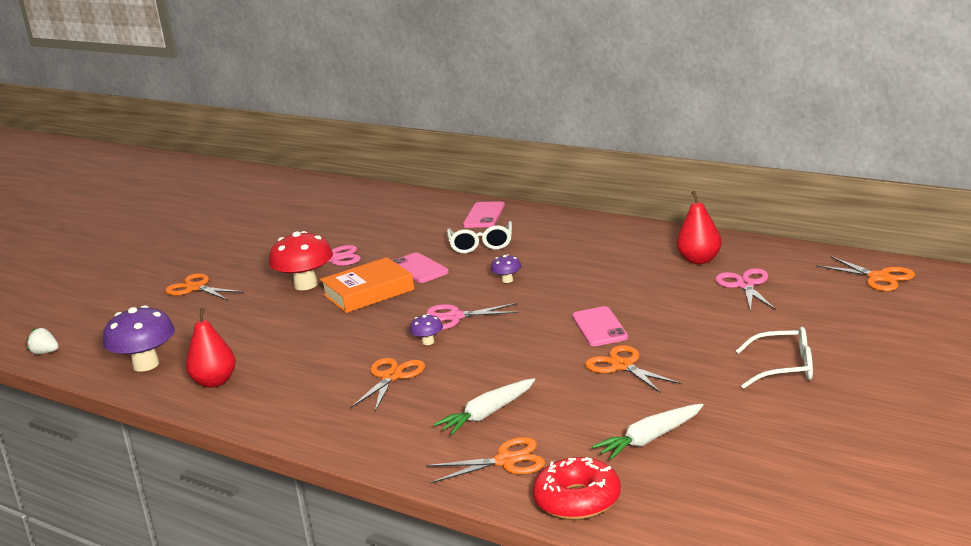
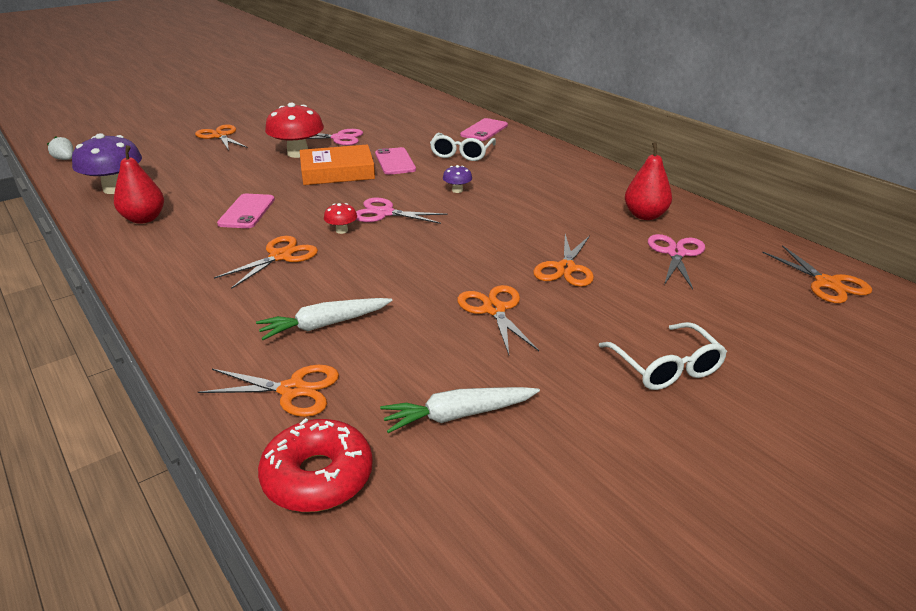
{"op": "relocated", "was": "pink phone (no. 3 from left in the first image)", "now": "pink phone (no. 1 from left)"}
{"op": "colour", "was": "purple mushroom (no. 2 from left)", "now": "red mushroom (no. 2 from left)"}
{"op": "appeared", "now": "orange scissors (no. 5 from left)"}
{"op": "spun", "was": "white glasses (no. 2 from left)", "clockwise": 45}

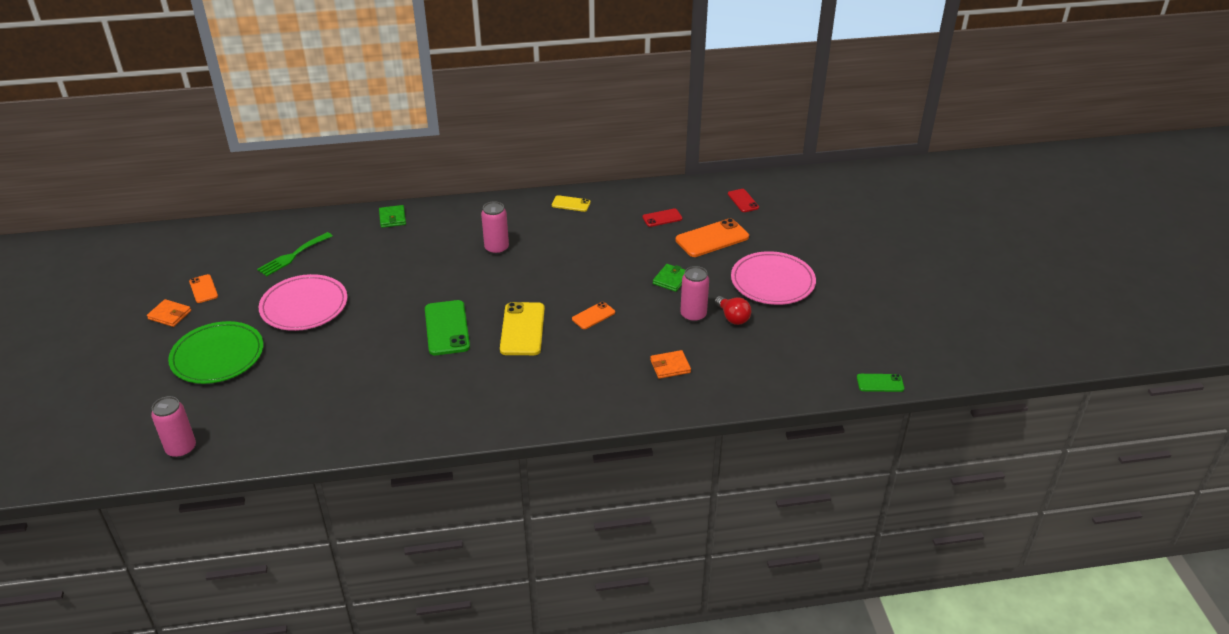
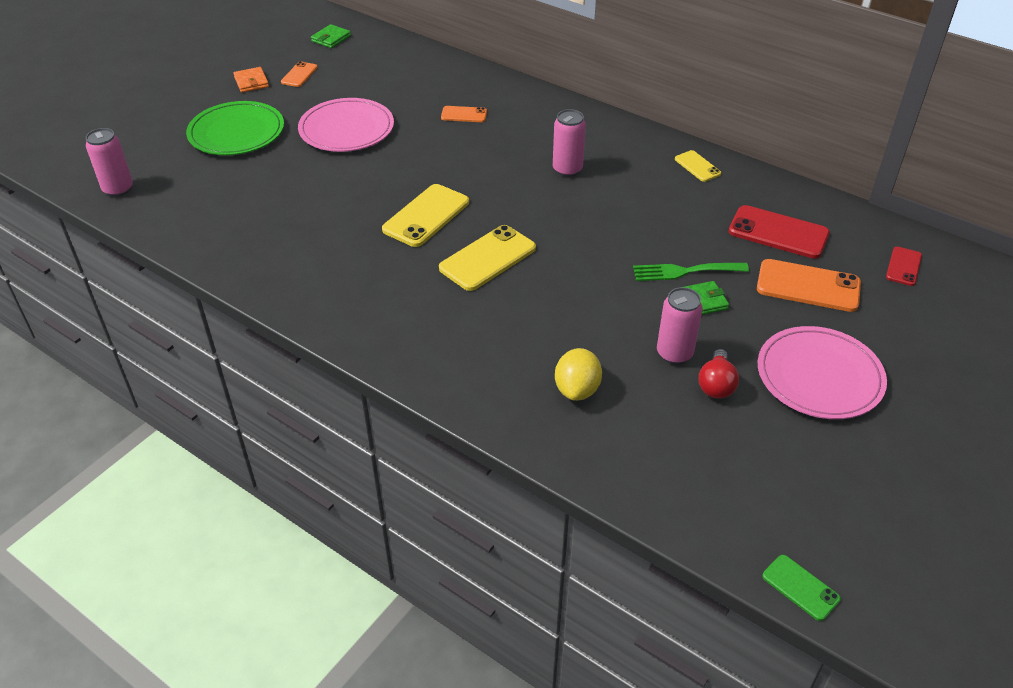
{"op": "relocated", "was": "green wallet (no. 1 from left)"}
{"op": "colour", "was": "green phone (no. 1 from left)", "now": "yellow phone (no. 1 from left)"}
{"op": "relocated", "was": "orange phone (no. 2 from left)"}
{"op": "exchanged", "was": "orange wallet (no. 2 from left)", "now": "yellow lemon"}
{"op": "relocated", "was": "green fork"}
{"op": "size", "was": "red phone (no. 1 from left)", "ratio": 1.81}

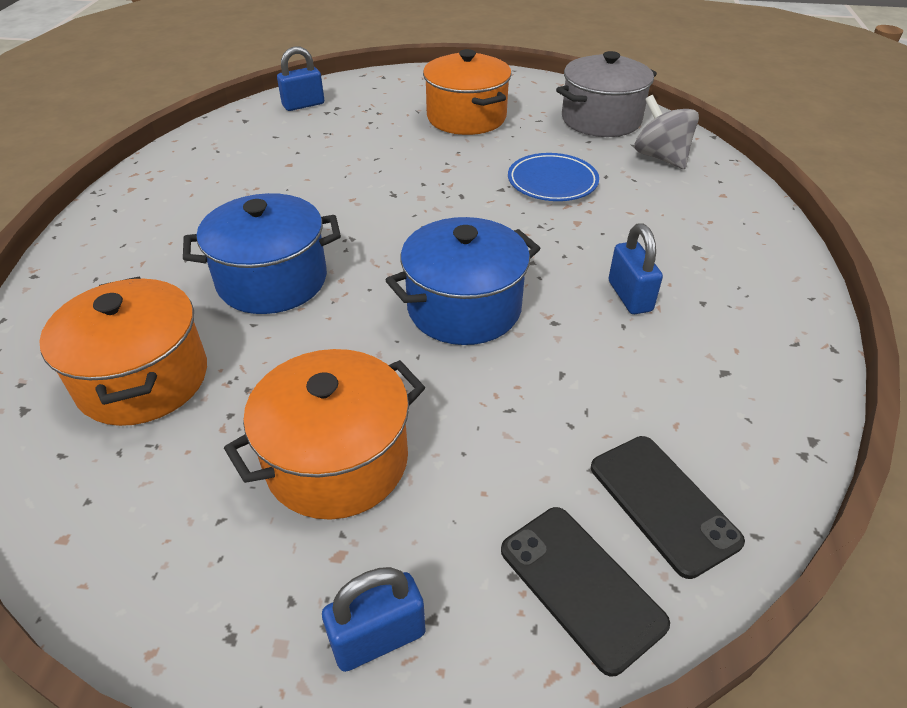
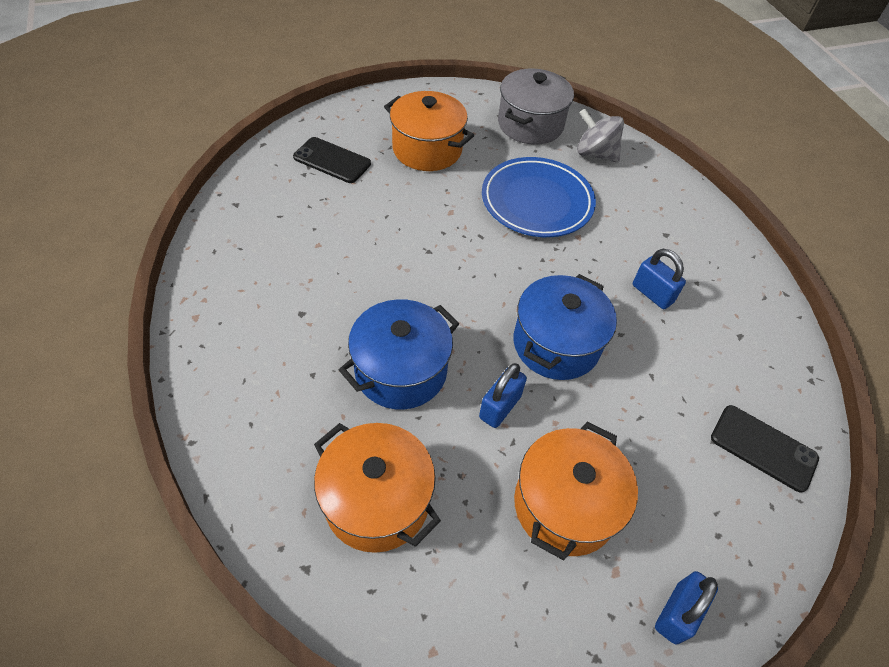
{"op": "relocated", "was": "black phone (no. 1 from left)"}
{"op": "relocated", "was": "blue padlock (no. 1 from left)"}
{"op": "size", "was": "blue plate", "ratio": 1.54}

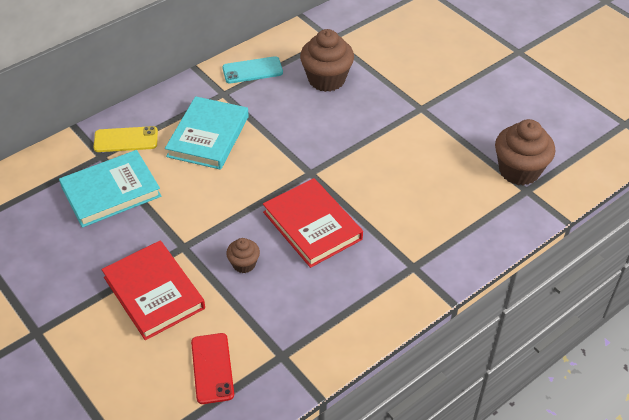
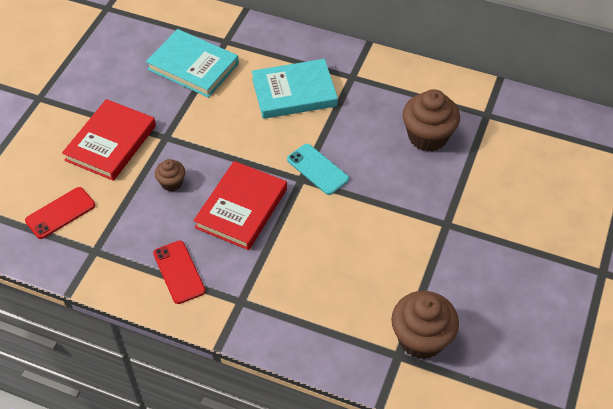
{"op": "appeared", "now": "red phone (no. 2 from left)"}
{"op": "relocated", "was": "turquoise phone"}
{"op": "missing", "was": "yellow phone"}

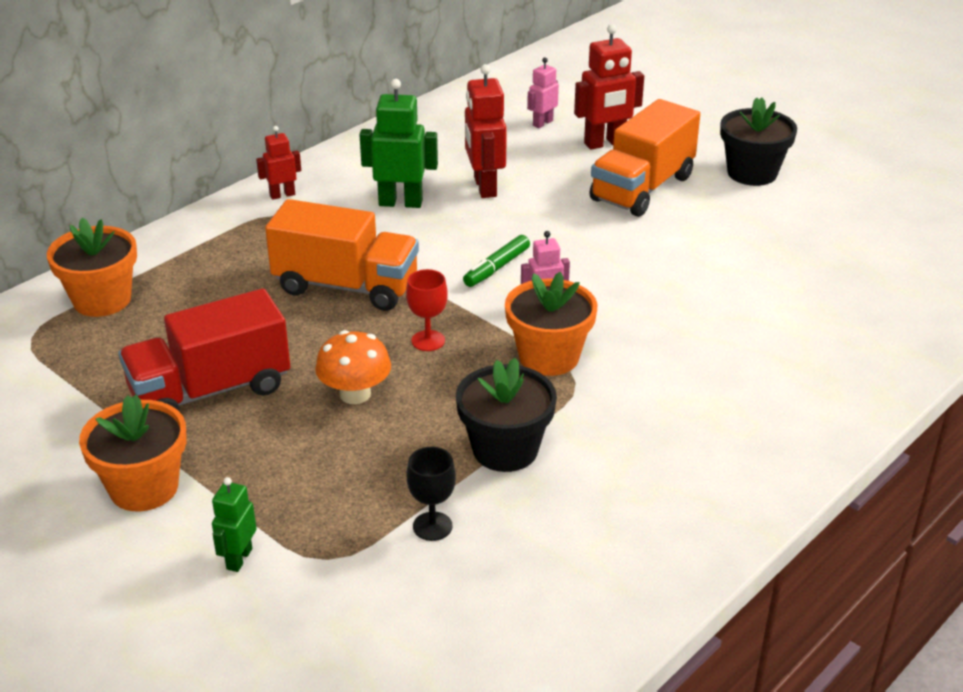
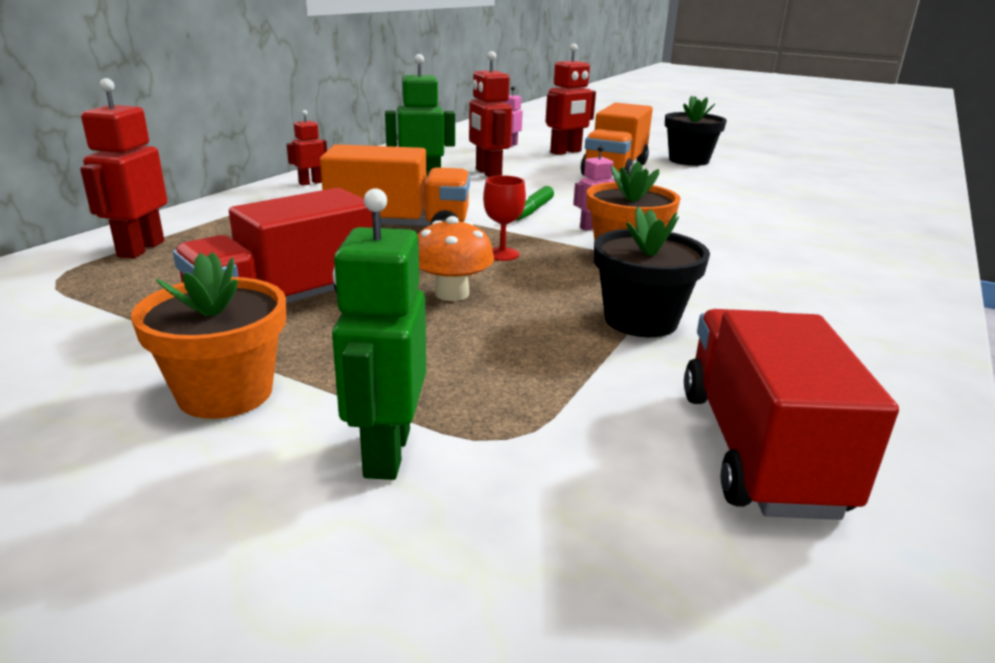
{"op": "exchanged", "was": "orange flower pot (no. 1 from left)", "now": "red robot (no. 1 from left)"}
{"op": "size", "was": "green robot (no. 1 from left)", "ratio": 1.73}
{"op": "appeared", "now": "red truck (no. 2 from left)"}
{"op": "missing", "was": "black goblet"}

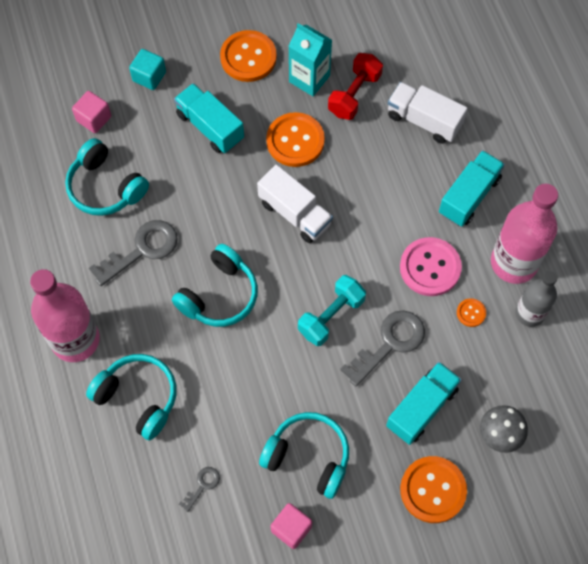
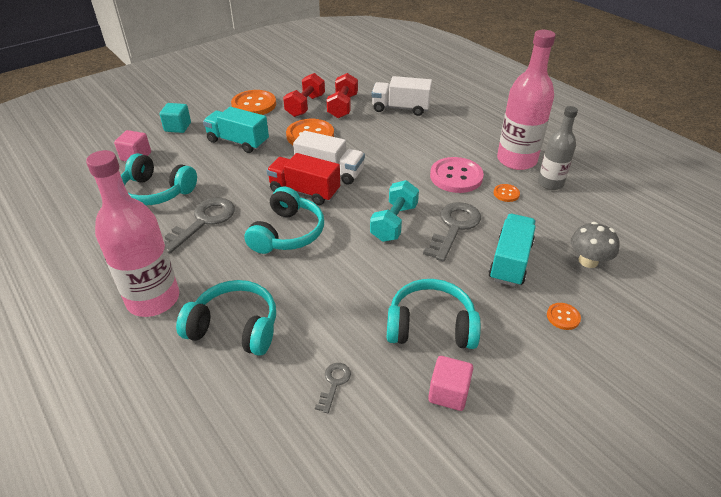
{"op": "appeared", "now": "red truck"}
{"op": "exchanged", "was": "turquoise carton", "now": "red dumbbell (no. 1 from left)"}
{"op": "size", "was": "orange button (no. 3 from left in the first image)", "ratio": 0.47}
{"op": "missing", "was": "turquoise truck (no. 3 from left)"}

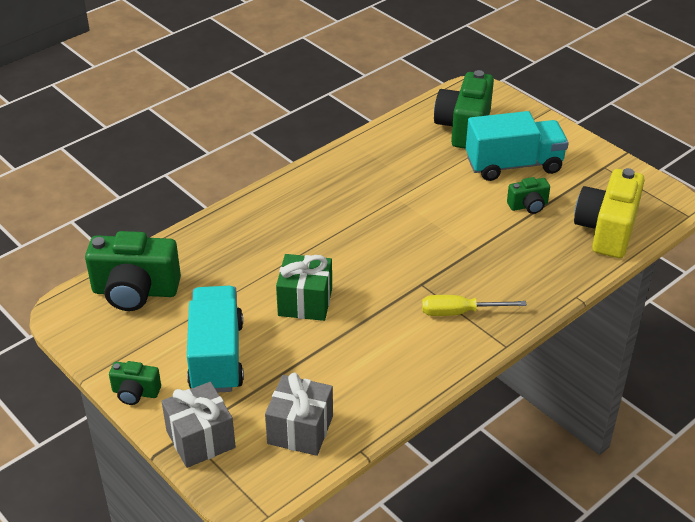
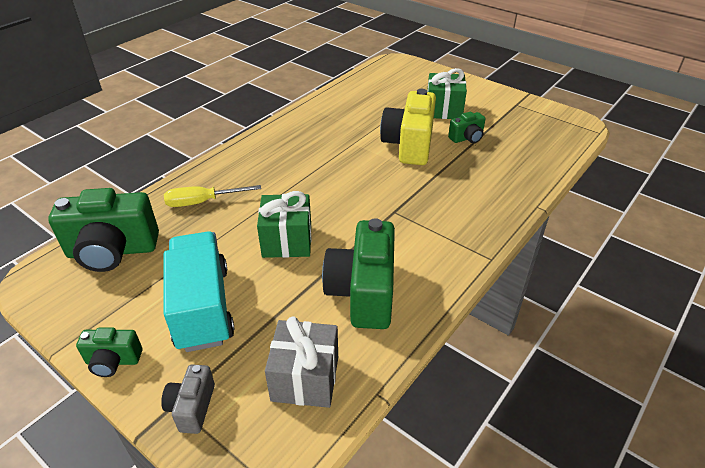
{"op": "exchanged", "was": "grey gift (no. 1 from left)", "now": "grey camera"}
{"op": "relocated", "was": "yellow screwdriver"}
{"op": "relocated", "was": "green camera (no. 3 from left)"}
{"op": "relocated", "was": "yellow camera"}
{"op": "exchanged", "was": "turquoise truck (no. 2 from left)", "now": "green gift (no. 2 from left)"}

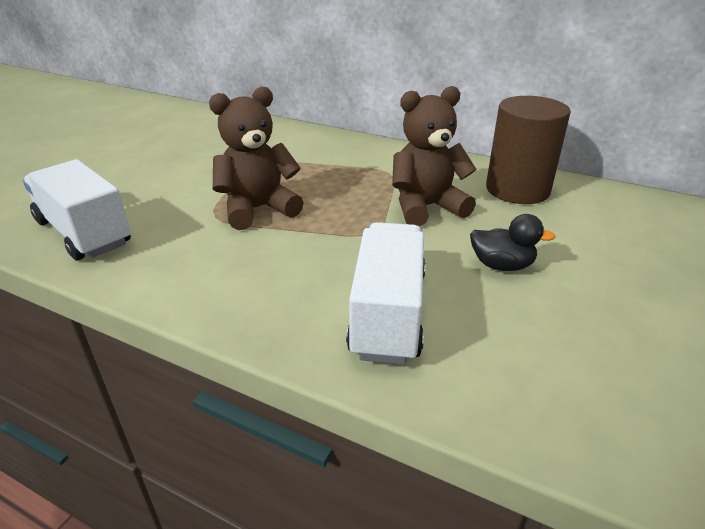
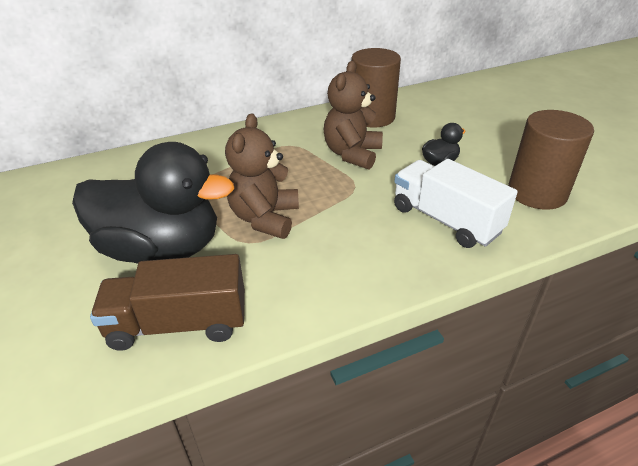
{"op": "appeared", "now": "black duck (no. 1 from left)"}
{"op": "colour", "was": "white truck (no. 1 from left)", "now": "brown truck"}
{"op": "appeared", "now": "brown cylinder (no. 2 from left)"}

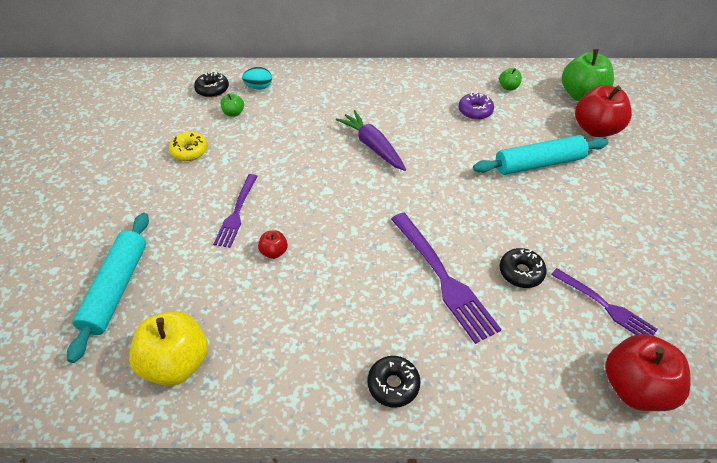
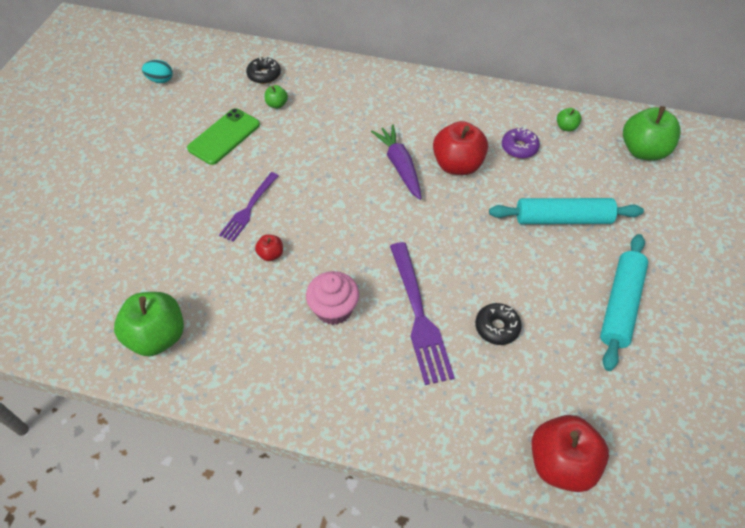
{"op": "colour", "was": "yellow apple", "now": "green apple (no. 1 from left)"}
{"op": "relocated", "was": "turquoise egg"}
{"op": "exchanged", "was": "yellow donut", "now": "green phone"}
{"op": "appeared", "now": "pink cupcake"}
{"op": "relocated", "was": "red apple (no. 2 from left)"}
{"op": "relocated", "was": "turquoise rolling pin (no. 1 from left in the first image)", "now": "turquoise rolling pin (no. 2 from left)"}
{"op": "missing", "was": "black donut (no. 2 from left)"}
{"op": "missing", "was": "purple fork (no. 3 from left)"}

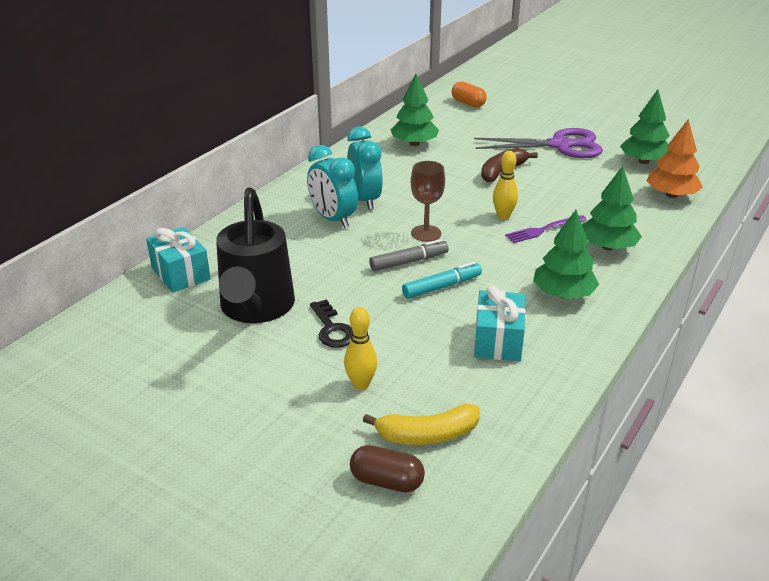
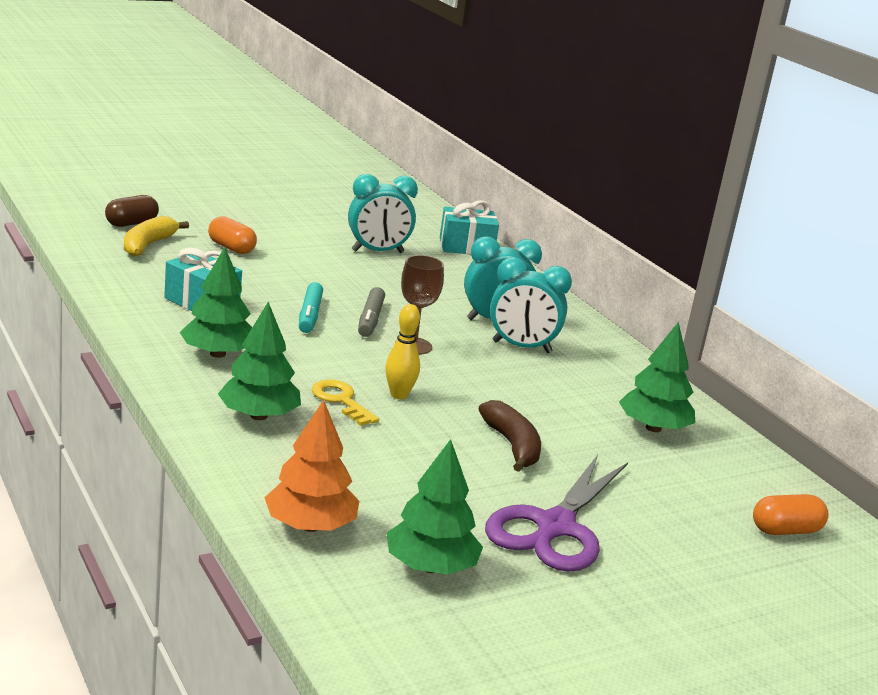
{"op": "exchanged", "was": "yellow bowling pin (no. 1 from left)", "now": "orange capsule (no. 1 from left)"}
{"op": "exchanged", "was": "purple fork", "now": "yellow key"}
{"op": "exchanged", "was": "black watering can", "now": "turquoise clock (no. 1 from left)"}
{"op": "missing", "was": "black key"}

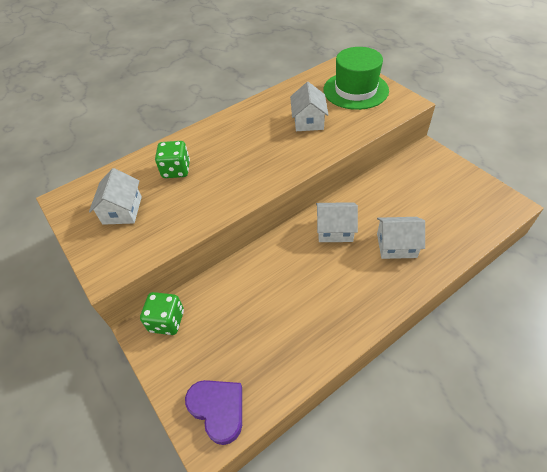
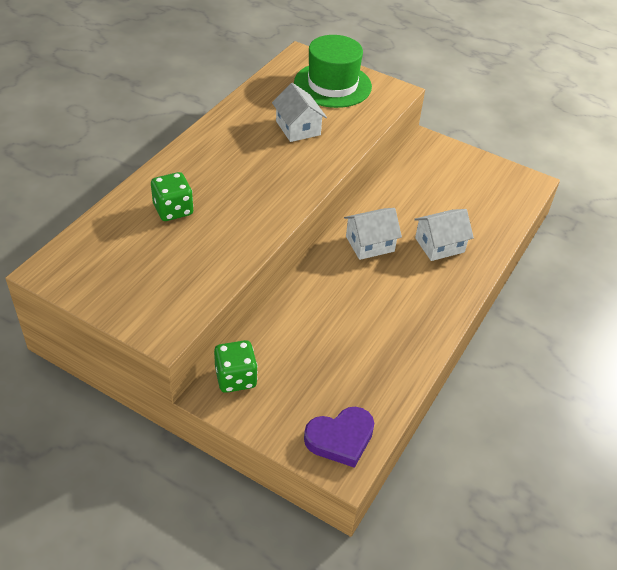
{"op": "spun", "was": "purple heart", "clockwise": 135}
{"op": "missing", "was": "white house (no. 1 from left)"}

